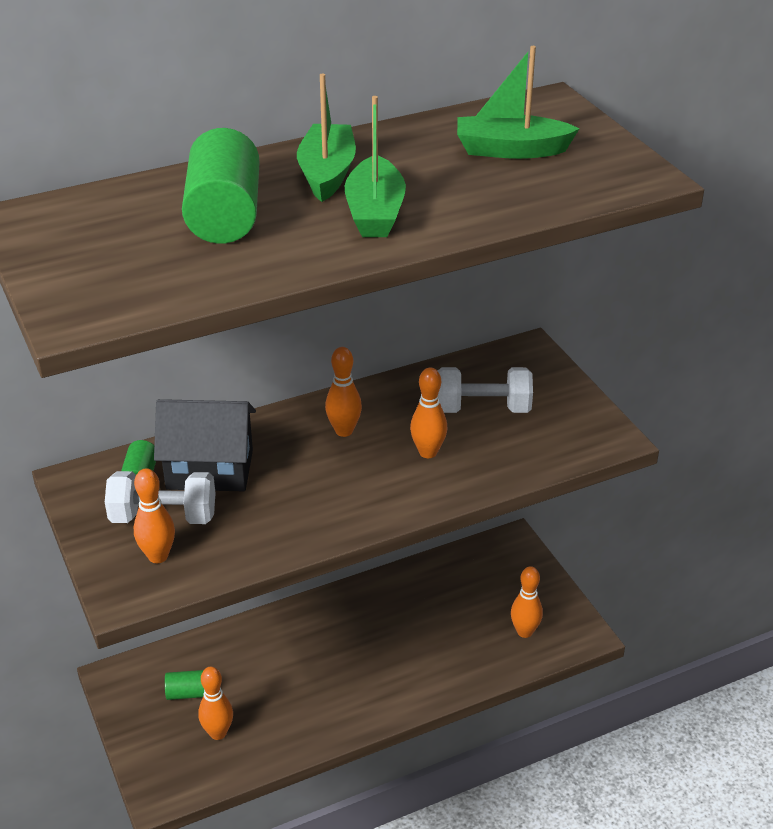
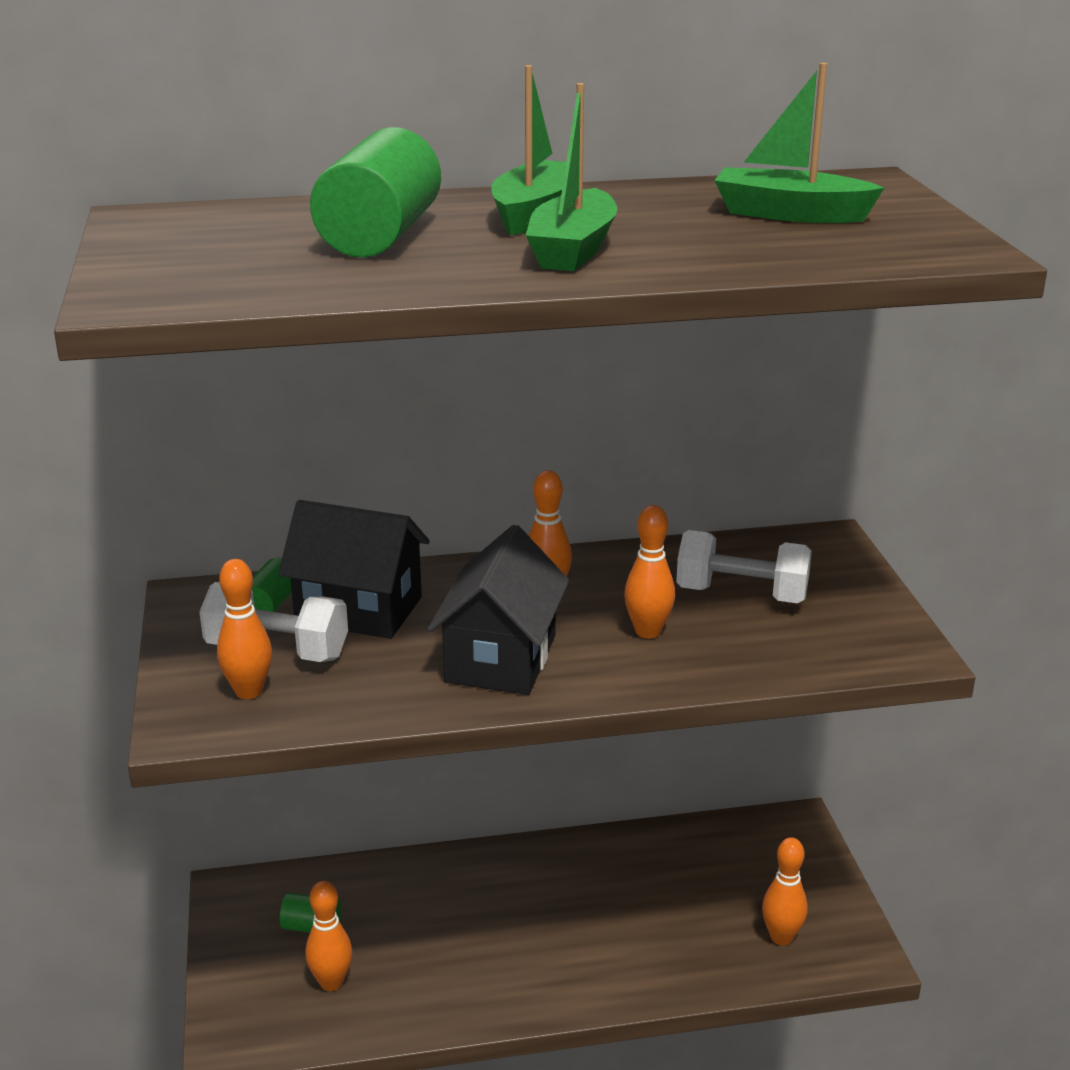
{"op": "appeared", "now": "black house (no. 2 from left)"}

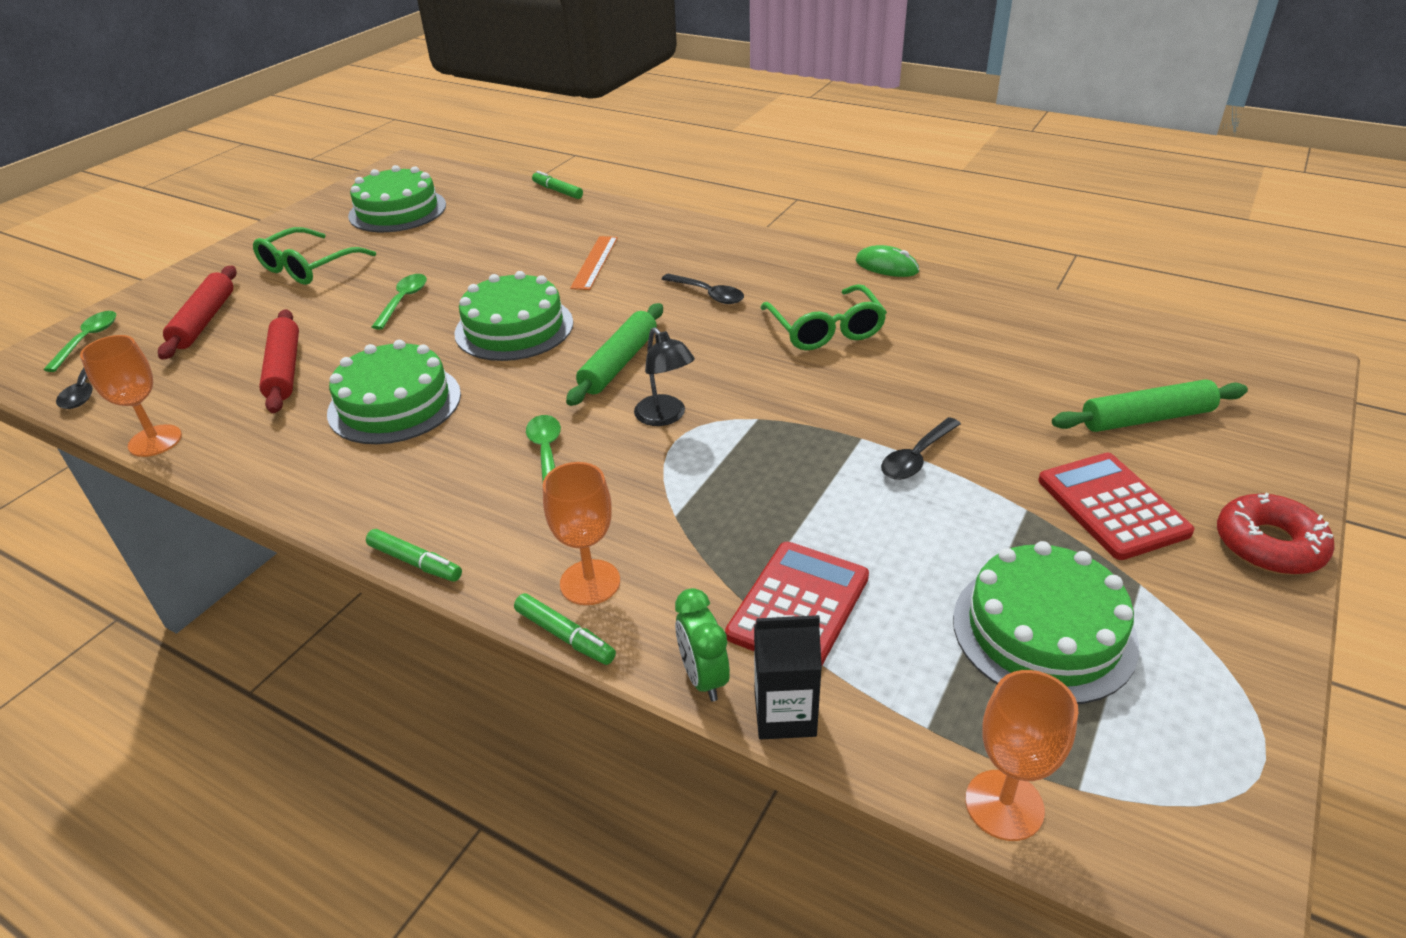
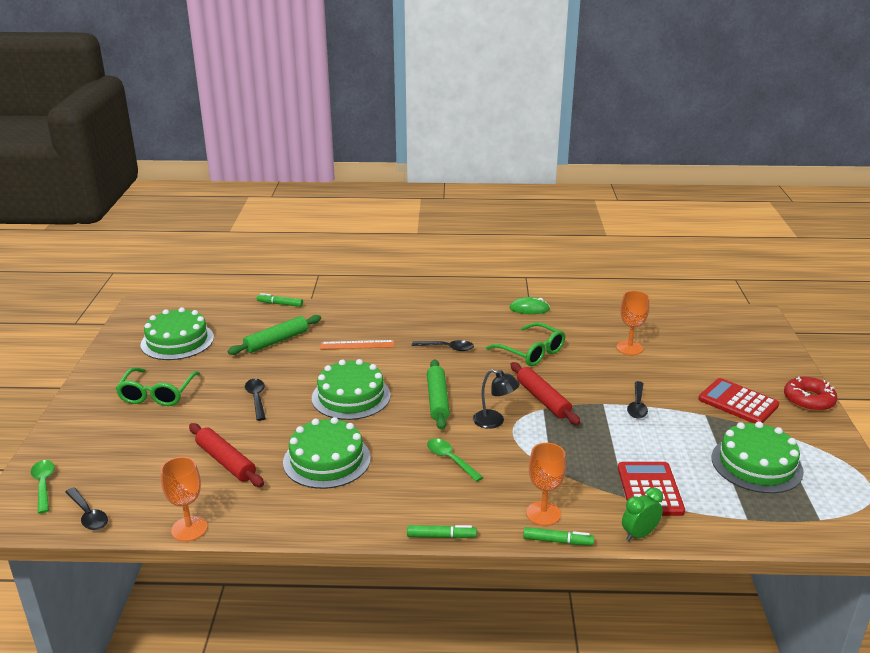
{"op": "relocated", "was": "green rolling pin (no. 2 from left in the first image)", "now": "green rolling pin (no. 1 from left)"}
{"op": "colour", "was": "green spoon (no. 2 from left)", "now": "black spoon (no. 2 from left)"}
{"op": "spun", "was": "orange ruler", "clockwise": -75}
{"op": "relocated", "was": "red rolling pin (no. 1 from left in the first image)", "now": "red rolling pin (no. 2 from left)"}
{"op": "relocated", "was": "orange goblet (no. 3 from left)"}
{"op": "spun", "was": "green clock", "clockwise": 105}
{"op": "missing", "was": "black carton"}

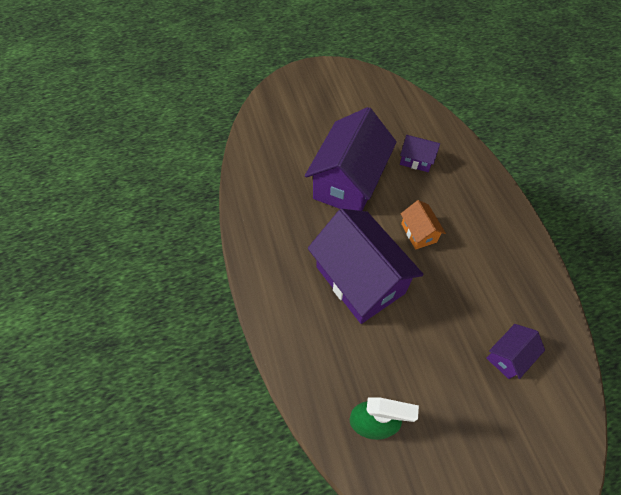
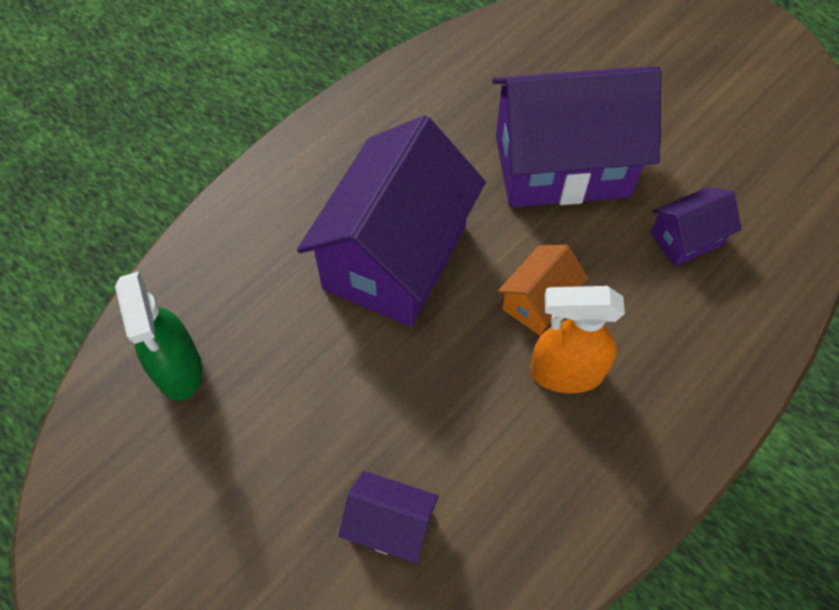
{"op": "appeared", "now": "orange spray bottle"}
{"op": "spun", "was": "purple house (no. 3 from left in the first image)", "clockwise": 75}

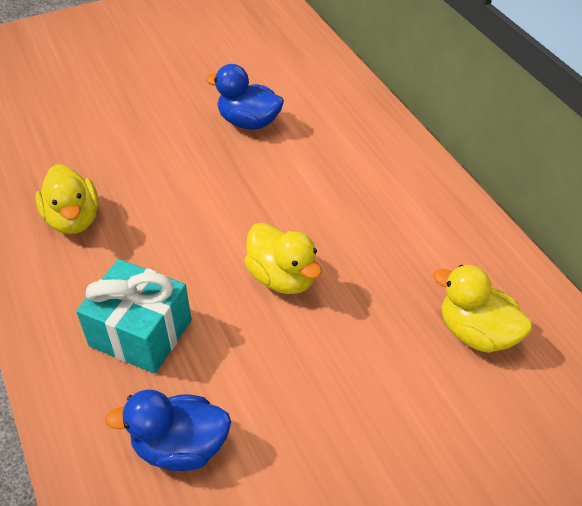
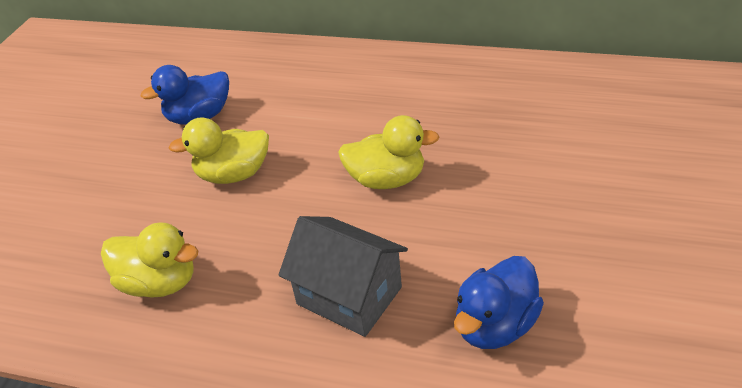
{"op": "relocated", "was": "yellow duck (no. 3 from left in the first image)", "now": "yellow duck (no. 2 from left)"}
{"op": "exchanged", "was": "turquoise gift", "now": "grey house"}

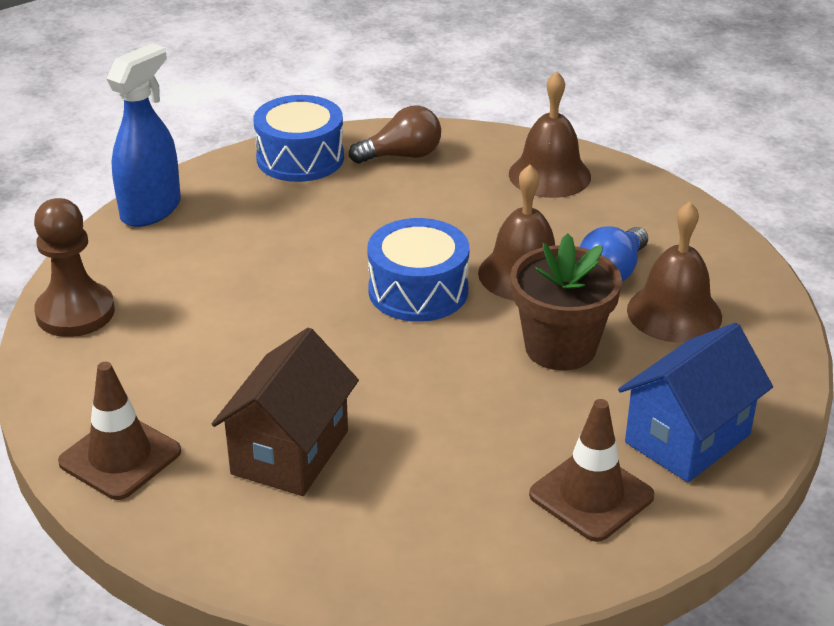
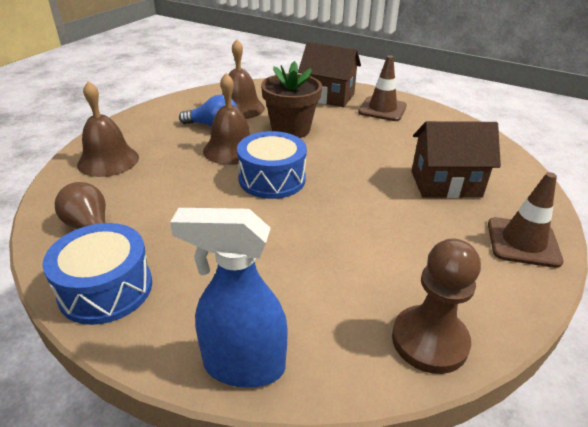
{"op": "colour", "was": "blue house", "now": "brown house (no. 1 from left)"}

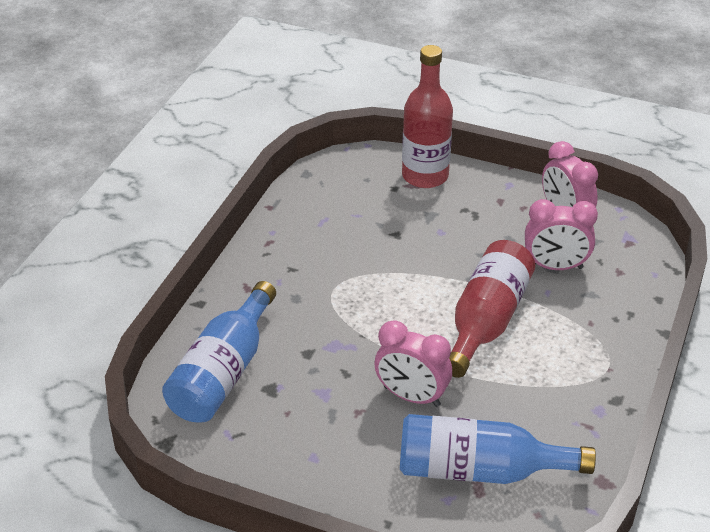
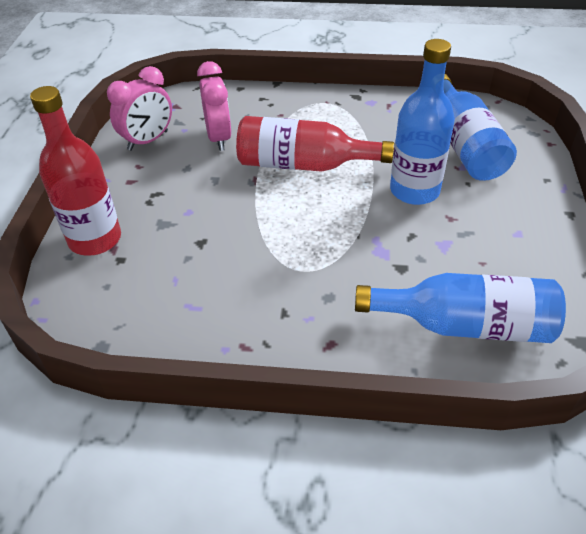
{"op": "exchanged", "was": "pink clock (no. 1 from left)", "now": "blue bottle (no. 1 from left)"}

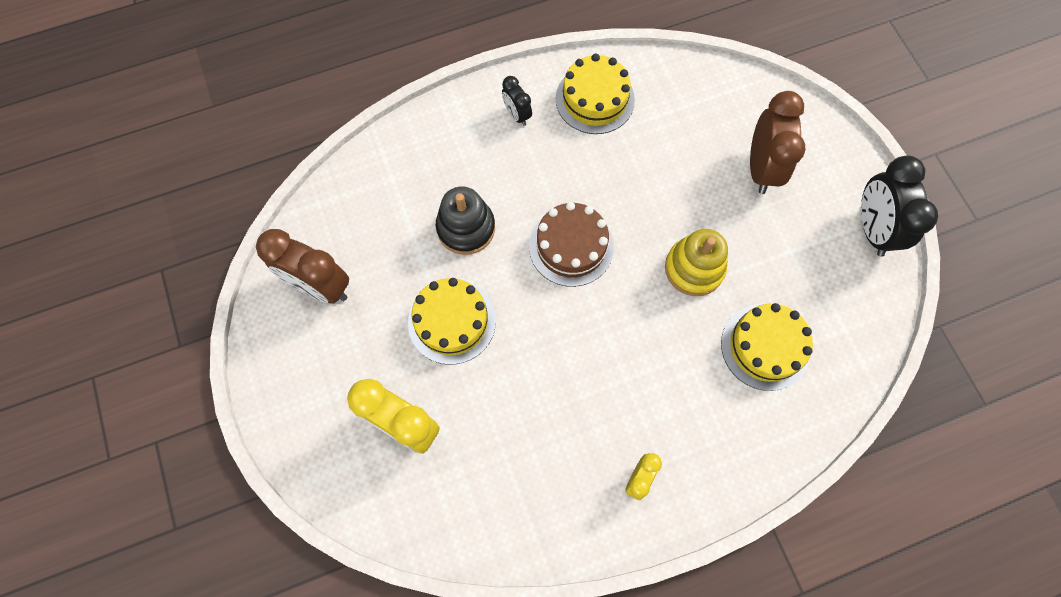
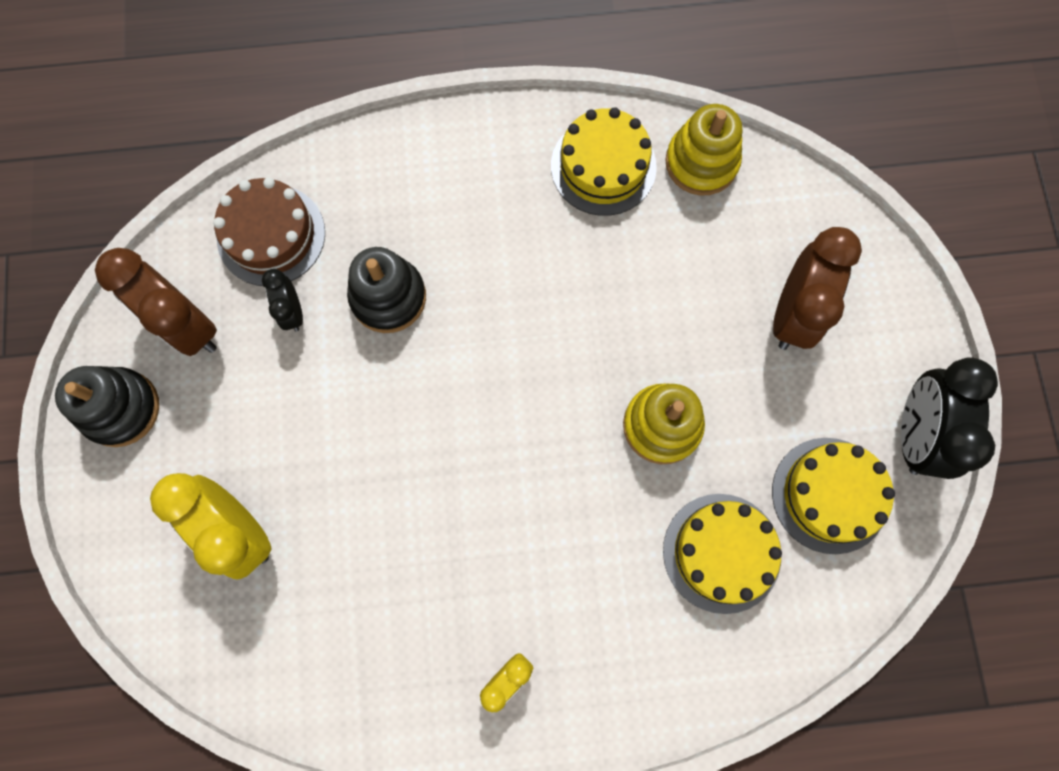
{"op": "appeared", "now": "black stacking toy (no. 1 from left)"}
{"op": "relocated", "was": "brown cake"}
{"op": "relocated", "was": "black clock (no. 1 from left)"}
{"op": "appeared", "now": "yellow stacking toy (no. 2 from left)"}
{"op": "relocated", "was": "yellow cake (no. 1 from left in the first image)", "now": "yellow cake (no. 3 from left)"}

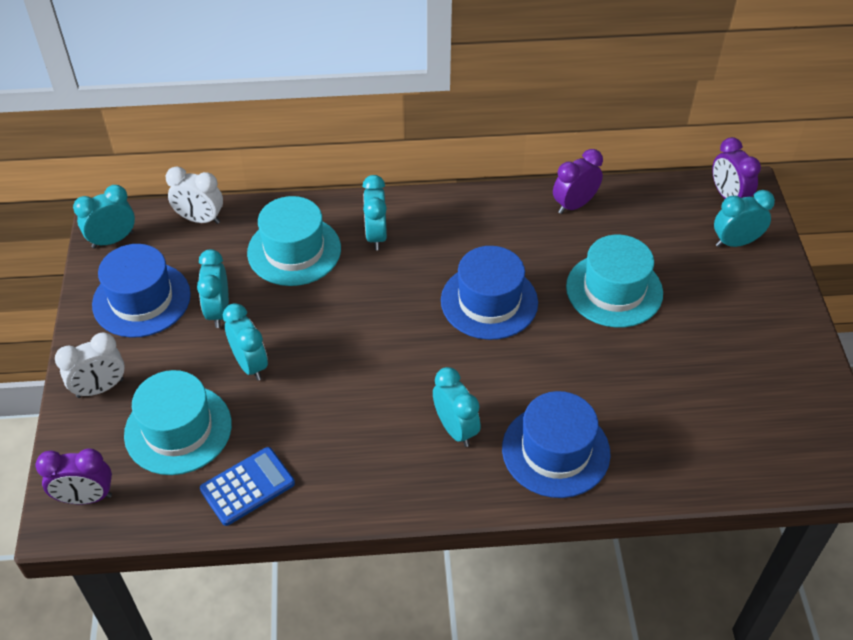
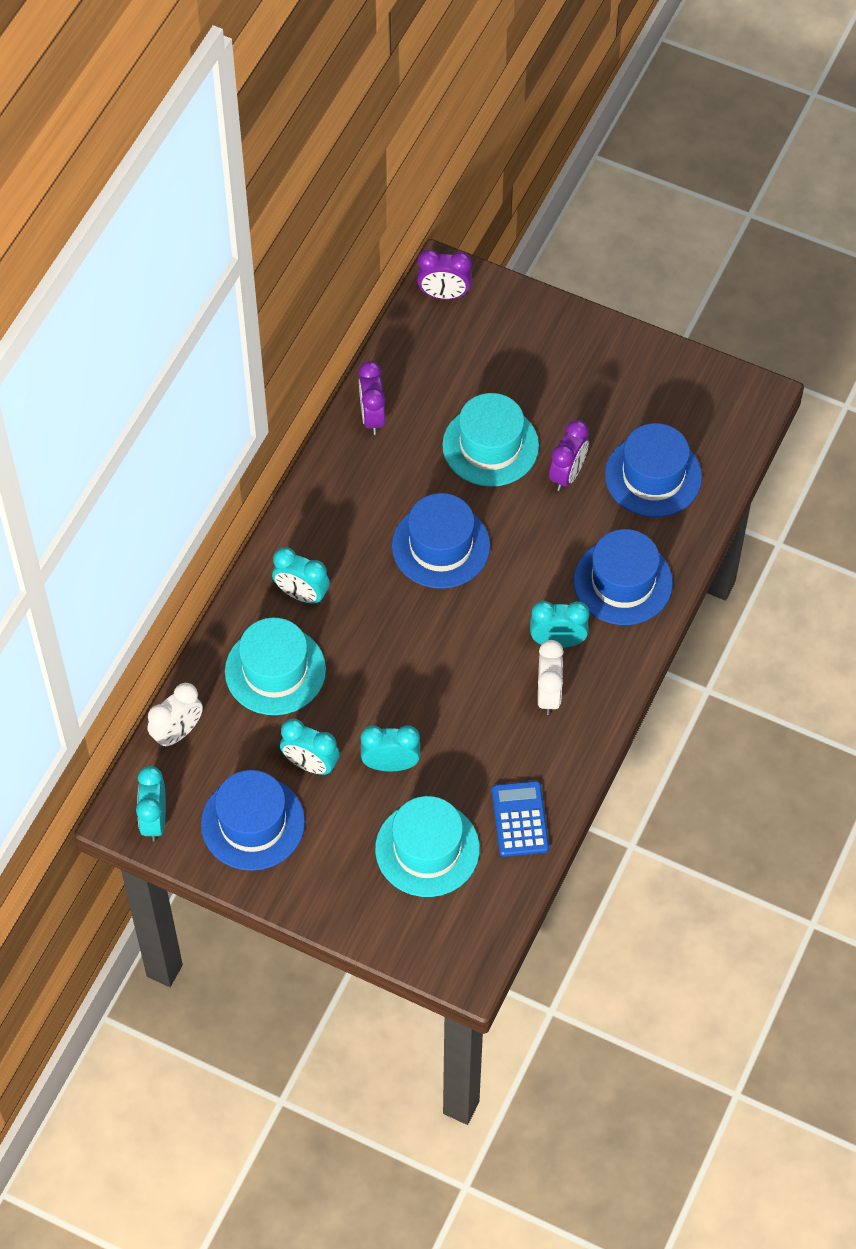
{"op": "relocated", "was": "white clock (no. 1 from left in the first image)", "now": "white clock (no. 2 from left)"}
{"op": "relocated", "was": "purple clock (no. 1 from left in the first image)", "now": "purple clock (no. 3 from left)"}
{"op": "appeared", "now": "blue hat (no. 4 from left)"}
{"op": "missing", "was": "turquoise clock (no. 6 from left)"}

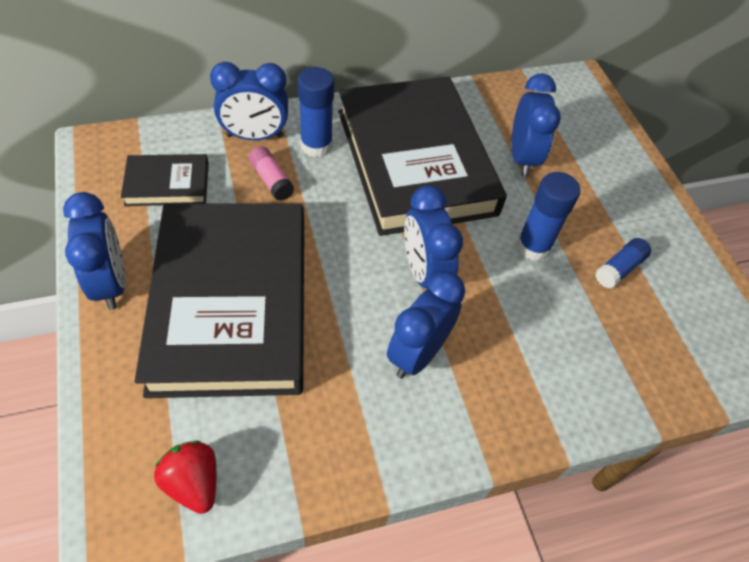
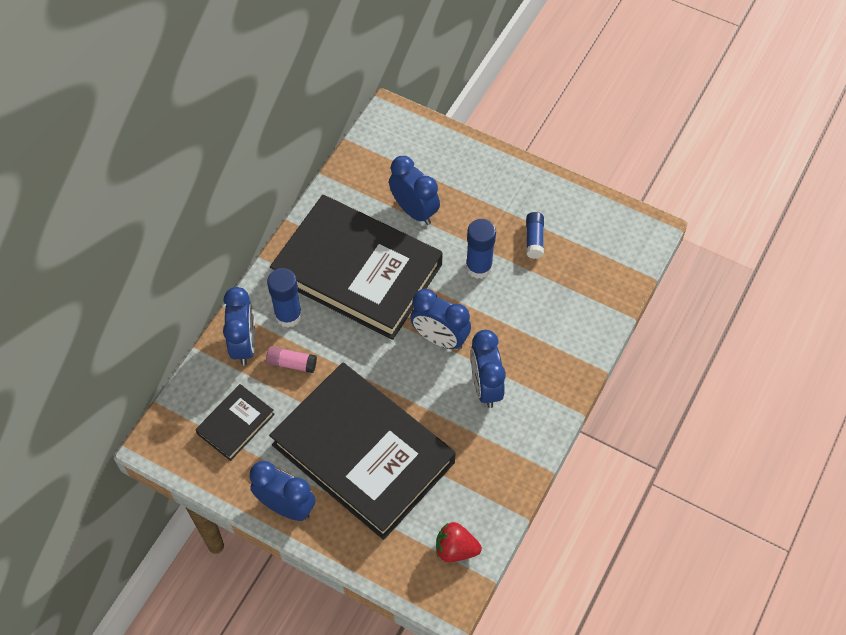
{"op": "spun", "was": "blue clock (no. 2 from left in the first image)", "clockwise": -45}

